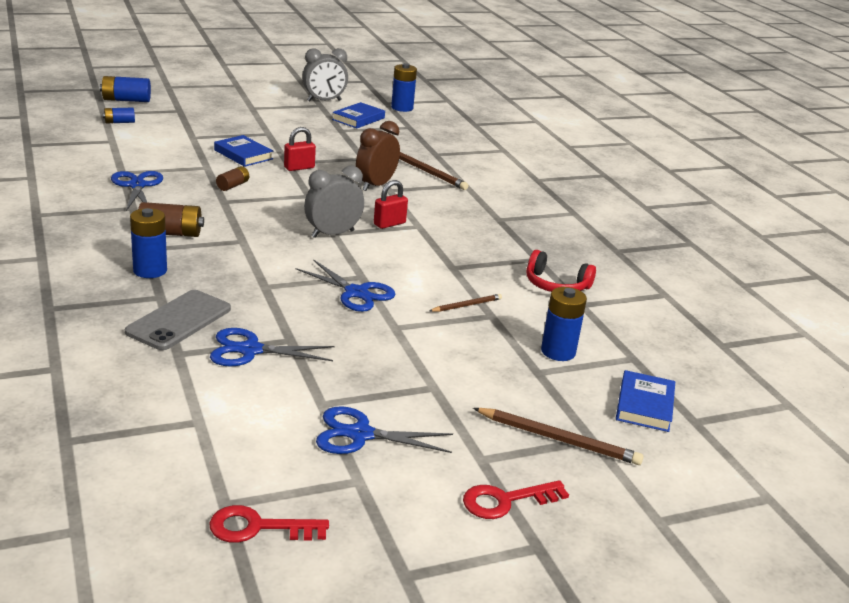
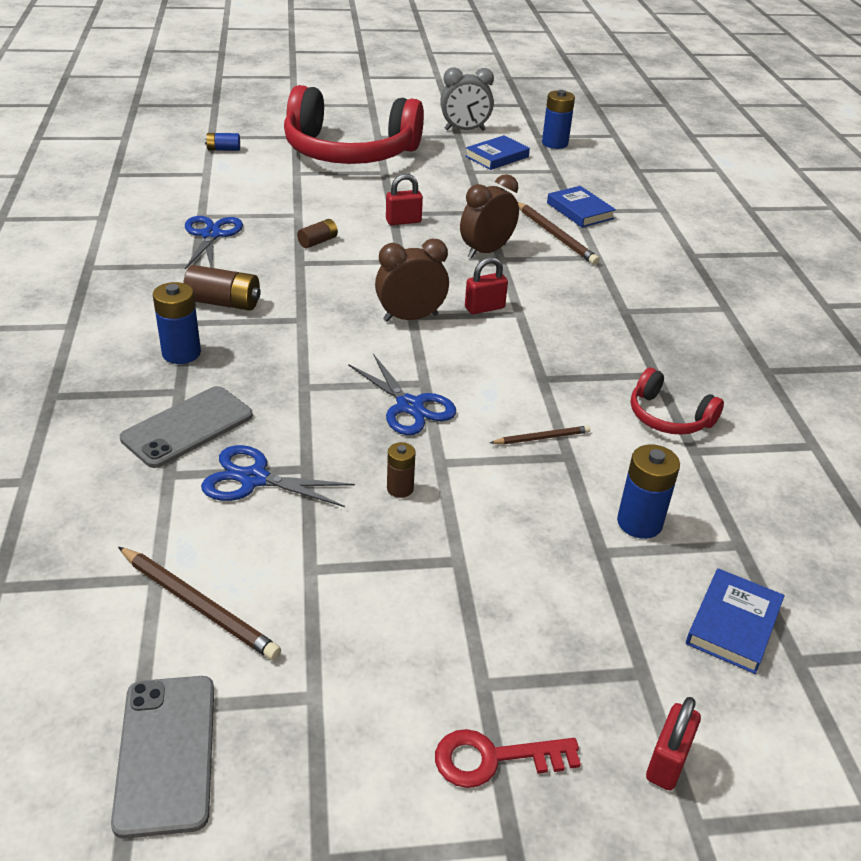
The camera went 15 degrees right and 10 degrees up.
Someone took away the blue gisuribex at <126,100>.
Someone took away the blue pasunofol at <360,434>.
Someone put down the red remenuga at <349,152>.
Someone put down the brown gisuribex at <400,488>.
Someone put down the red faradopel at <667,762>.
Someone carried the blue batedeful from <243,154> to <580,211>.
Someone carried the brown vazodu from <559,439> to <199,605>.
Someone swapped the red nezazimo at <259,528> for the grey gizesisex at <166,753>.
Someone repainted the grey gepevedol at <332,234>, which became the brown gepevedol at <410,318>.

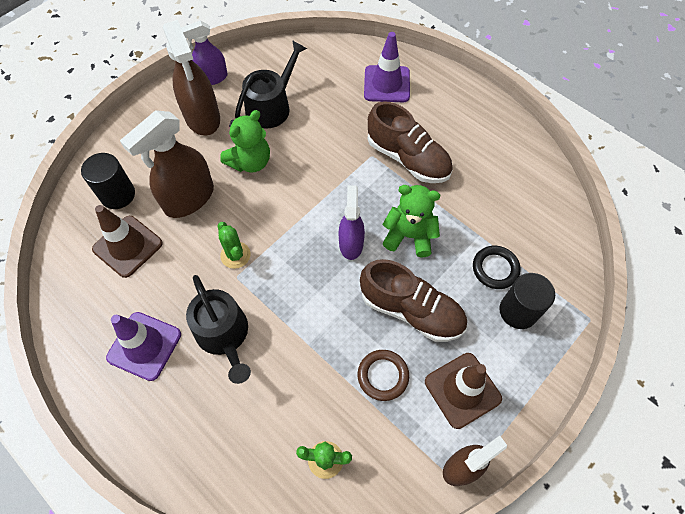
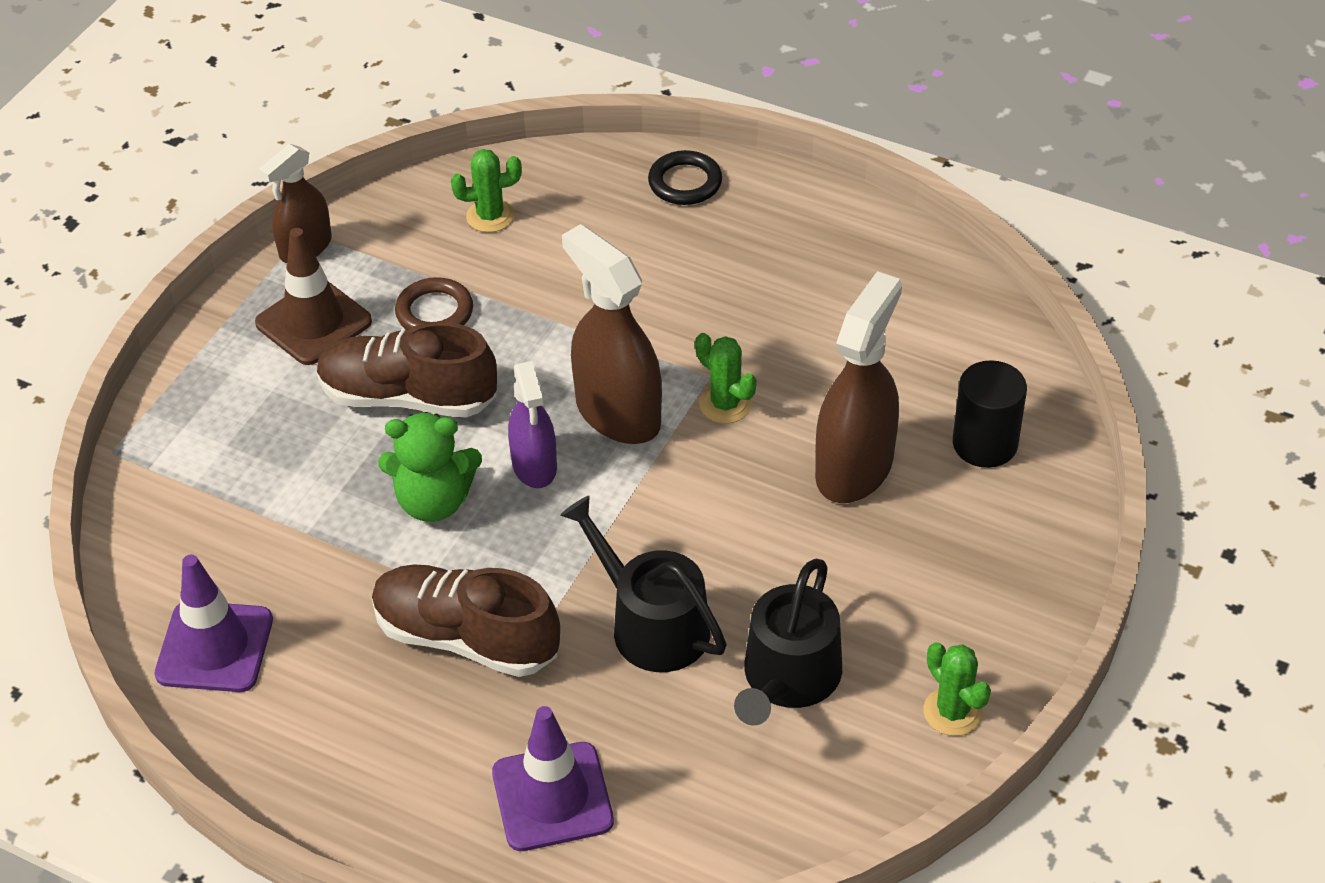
The camera went 165 degrees right and 15 degrees down.
Someone took away the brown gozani at <128,246>.
Someone took away the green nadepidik at <250,162>.
Someone took away the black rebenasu at <518,311>.
Someone carried the purple gozani from <144,346> to <214,647>.
Someone carried the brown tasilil from <202,117> to <617,413>.
Someone carried the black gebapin from <224,335> to <651,624>.
Someone carried the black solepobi from <495,269> to <685,182>.
Someone swapped the purple tasilil at <212,78> for the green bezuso at <952,712>.

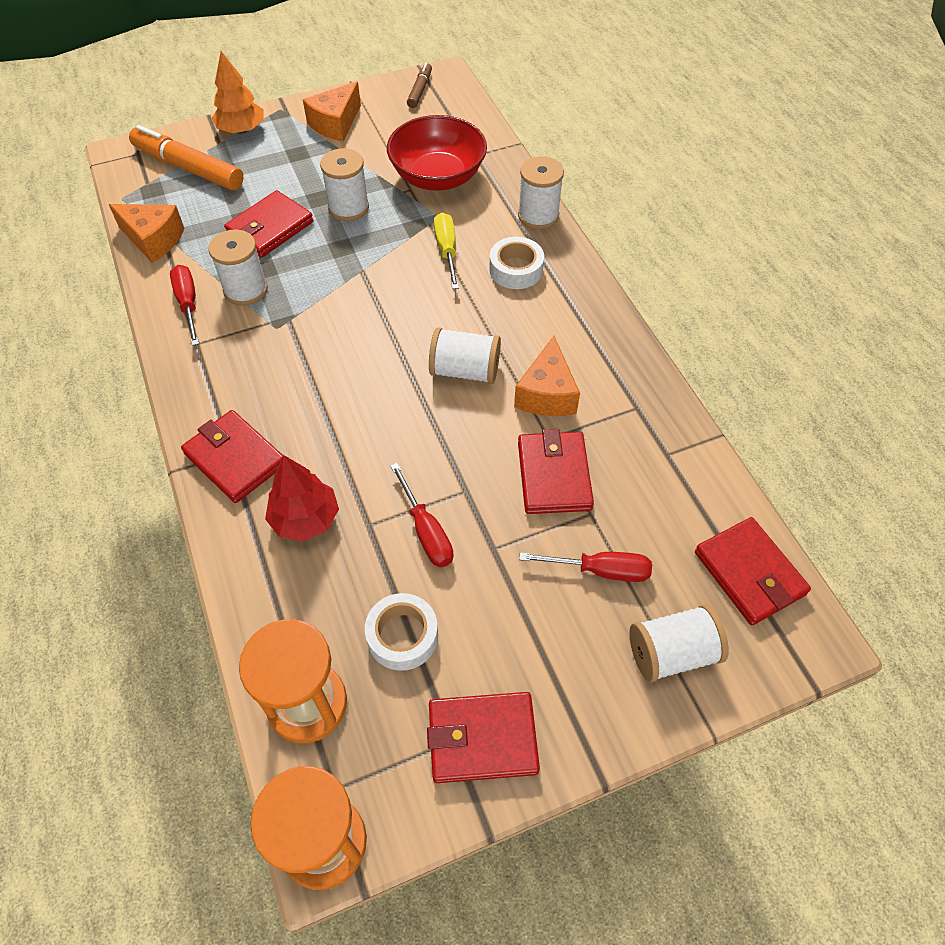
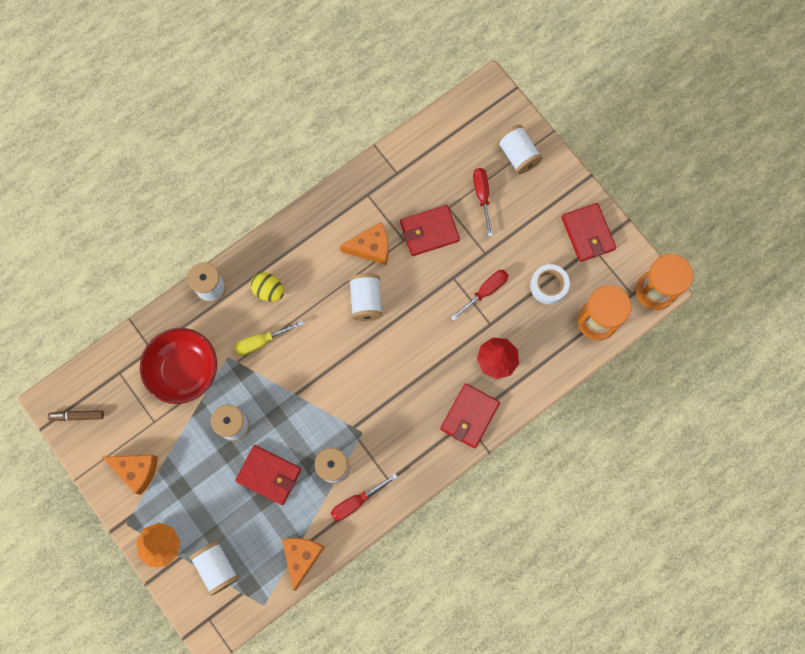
The camera went 105 degrees left and 20 degrees up.
Someone took away the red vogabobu at <749,573>.
Someone swapped the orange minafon at <189,168> for the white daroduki at <217,567>.
Someone swapped the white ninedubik at <516,269> for the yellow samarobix at <269,290>.

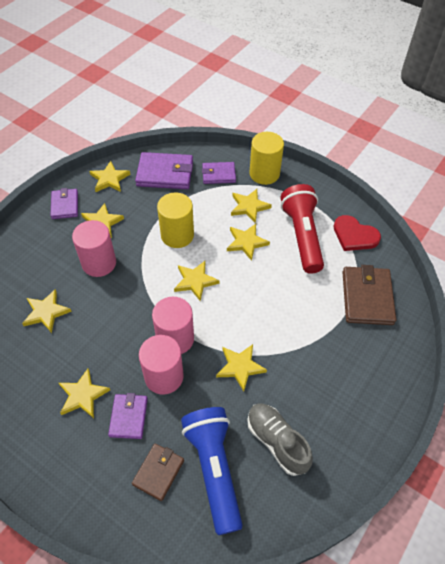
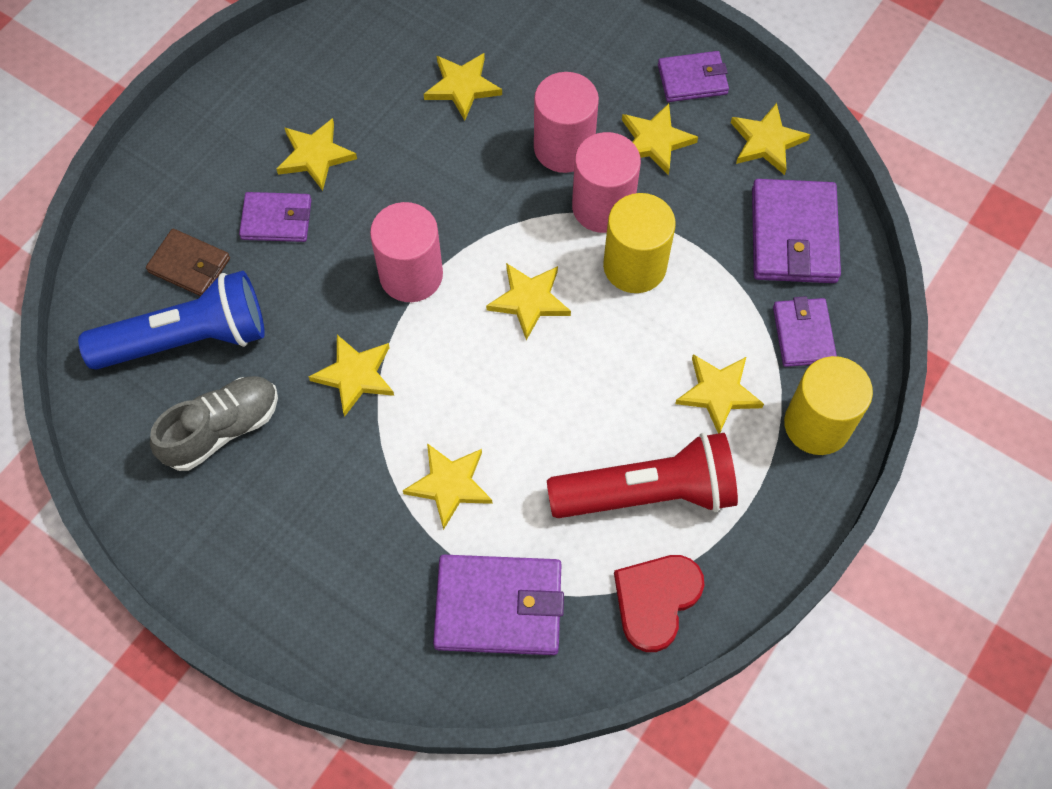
The camera went 90 degrees right and 10 degrees up.
Someone carried the pink rebenasu from <164,376> to <602,207>.
Someone carried the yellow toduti from <246,242> to <449,485>.
Someone repainted the brown vogabobu at <367,297>, which became the purple vogabobu at <498,607>.

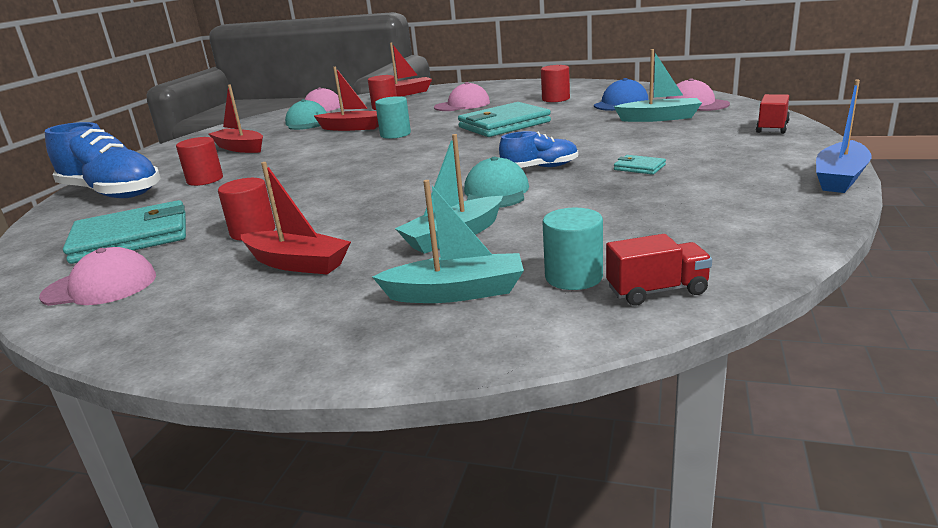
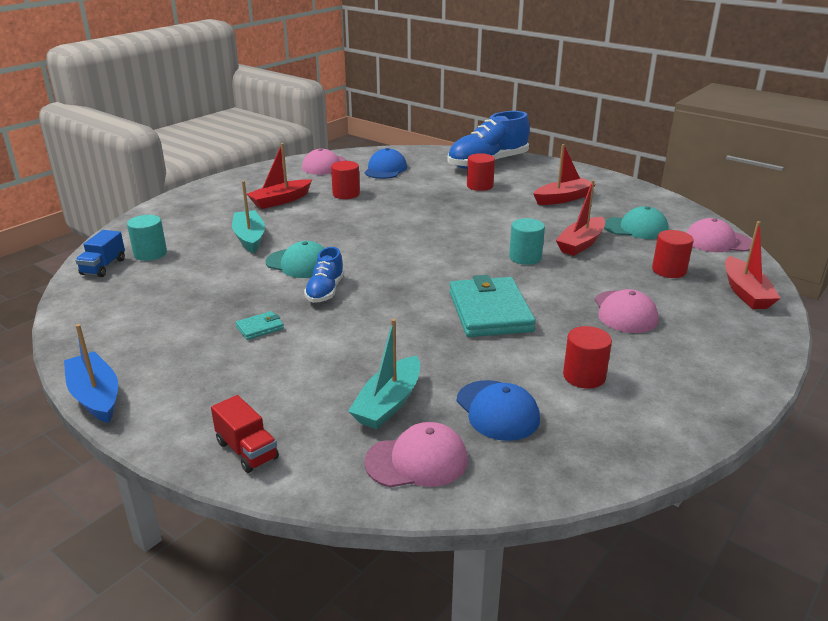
The camera went 110 degrees right and 5 degrees up.
Someone took away the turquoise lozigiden at <456,292>.
Someone swapped the turquoise vogabobu at <131,238> for the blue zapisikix at <385,169>.
Someone repainted the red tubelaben at <657,291>, which became the blue tubelaben at <103,267>.

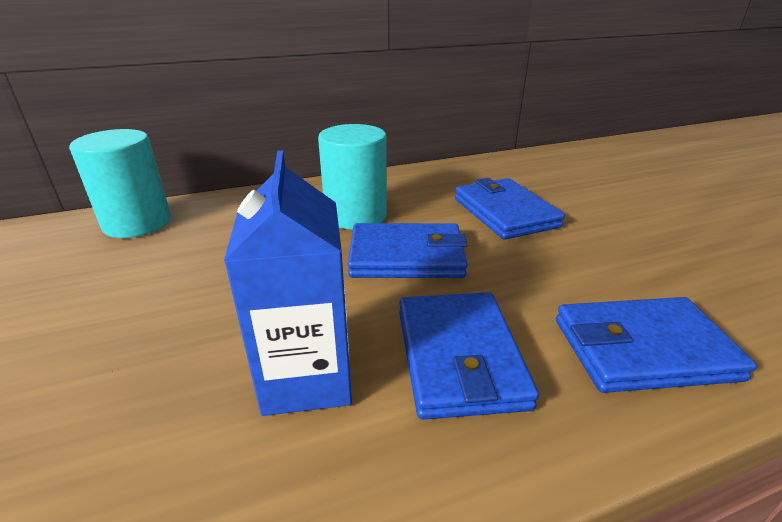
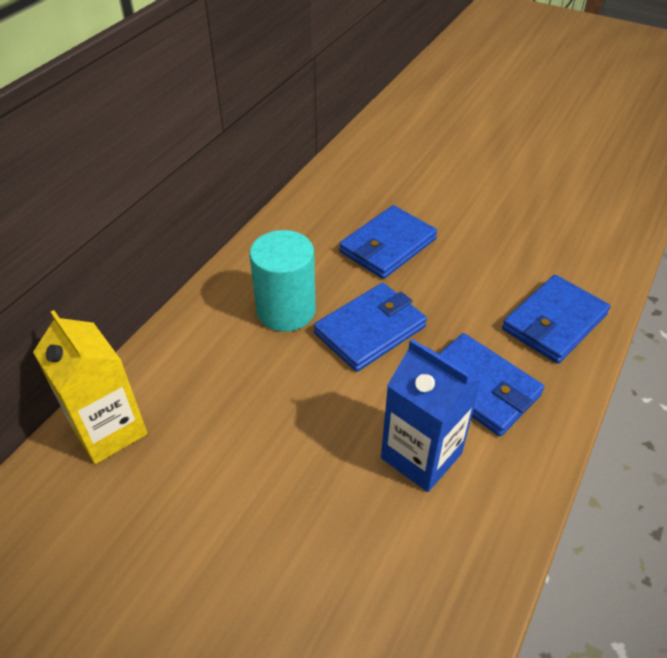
The camera went 40 degrees left and 15 degrees up.
Someone swapped the turquoise rebenasu at <137,223> for the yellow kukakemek at <109,430>.
Someone rotated the blue vogabobu at <505,212> by 75 degrees counterclockwise.

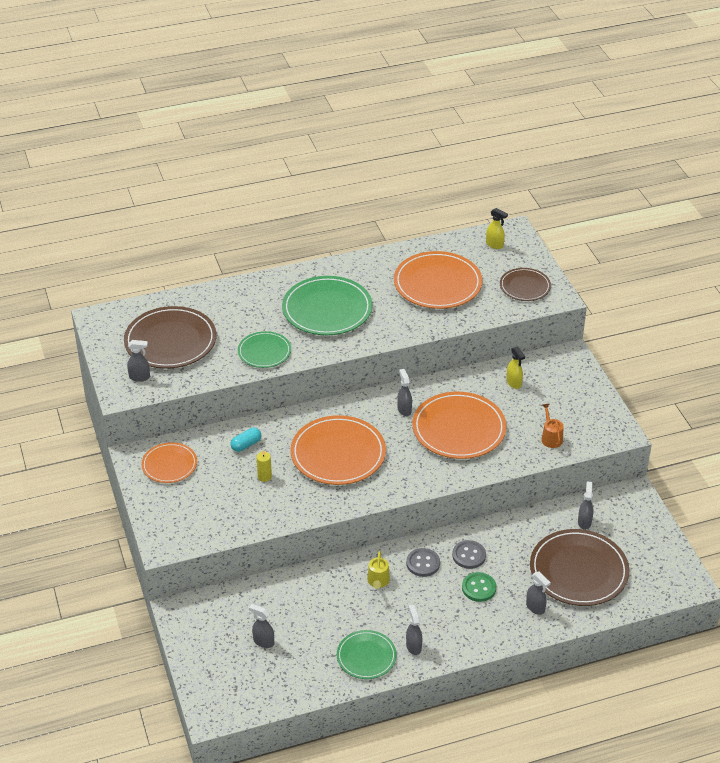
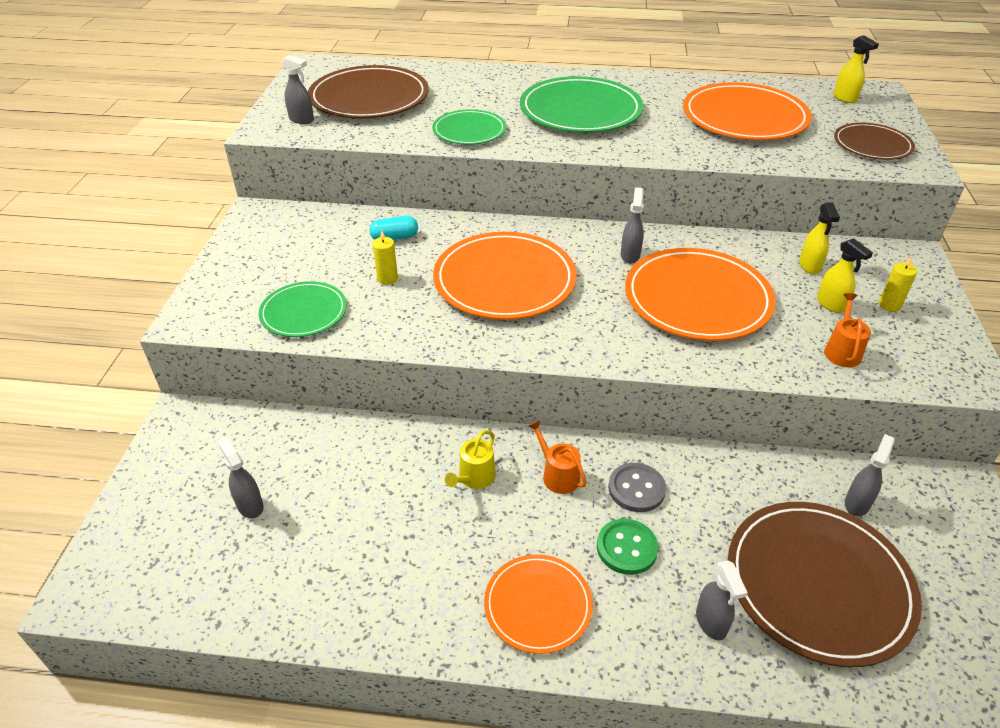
The camera went 25 degrees right and 0 degrees up.
Someone took away the grey tasilil at <413,646>.
Someone put down the yellow tasilil at <831,304>.
Someone put down the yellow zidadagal at <889,305>.
Someone carried the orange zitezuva from <169,465> to <538,605>.
Someone carried the green zitezuva from <366,656> to <303,312>.
Someone swapped the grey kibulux at <423,563> for the orange gebapin at <557,475>.

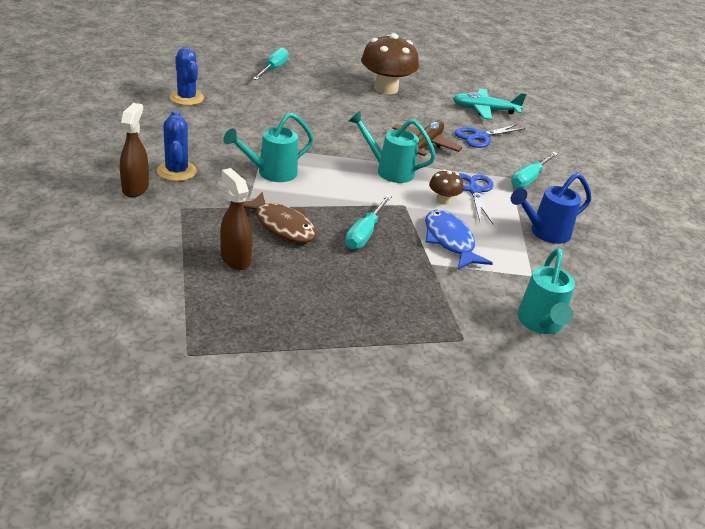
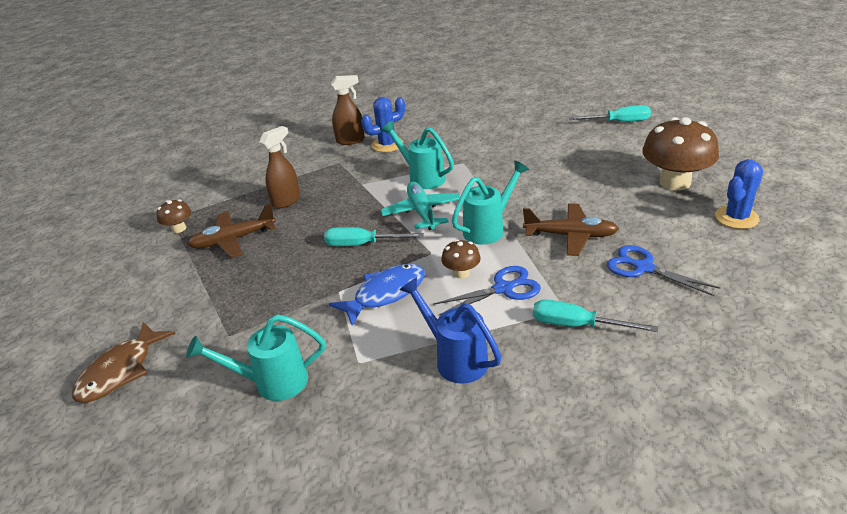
The camera went 80 degrees right and 0 degrees up.
Someone put down the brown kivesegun at <179,228>.
Someone put down the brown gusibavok at <233,240>.
Someone carried the blue bezuso from <186,98> to <736,217>.
Someone carried the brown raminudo from <282,226> to <121,371>.
Someone carried the turquoise gusibavok from <484,110> to <422,212>.
Someone rotated the turquoise gebapin at <388,170> by 45 degrees clockwise.

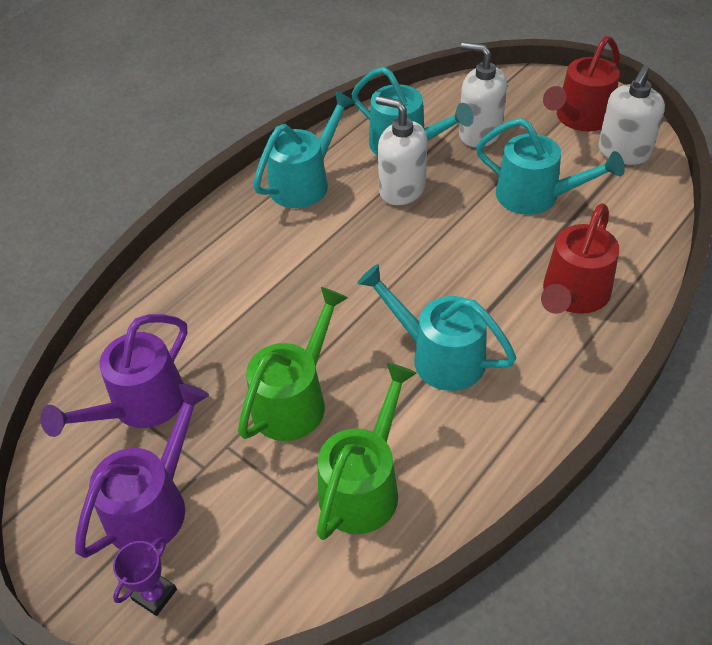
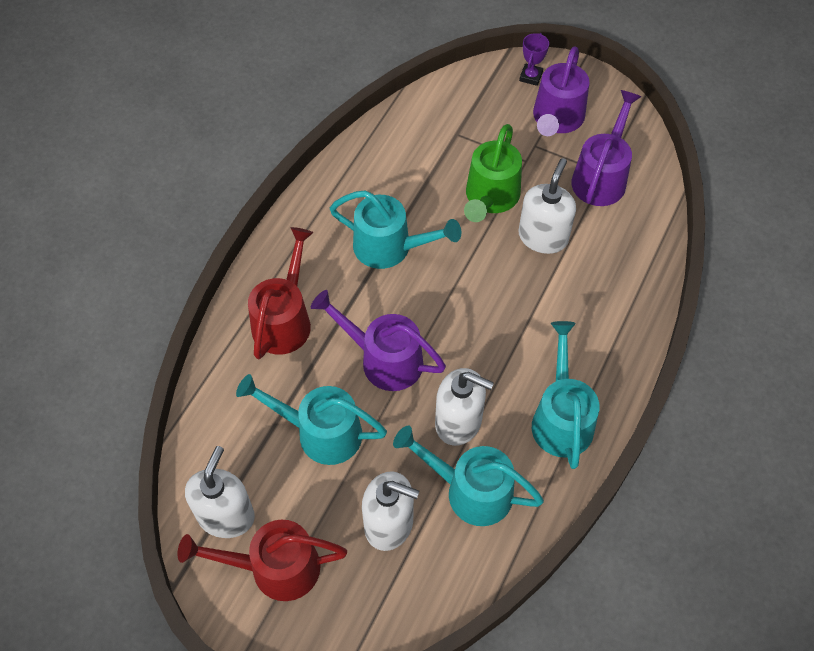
The camera went 165 degrees right and 10 degrees up.
Someone took away the green gebapin at <364,484>.
Someone put down the purple gebapin at <383,359>.
Someone put down the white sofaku at <543,237>.
Someone rotated the turquoise gebapin at <305,182> by 150 degrees clockwise.
Someone rotated the red gebapin at <579,119> by 120 degrees counterclockwise.

